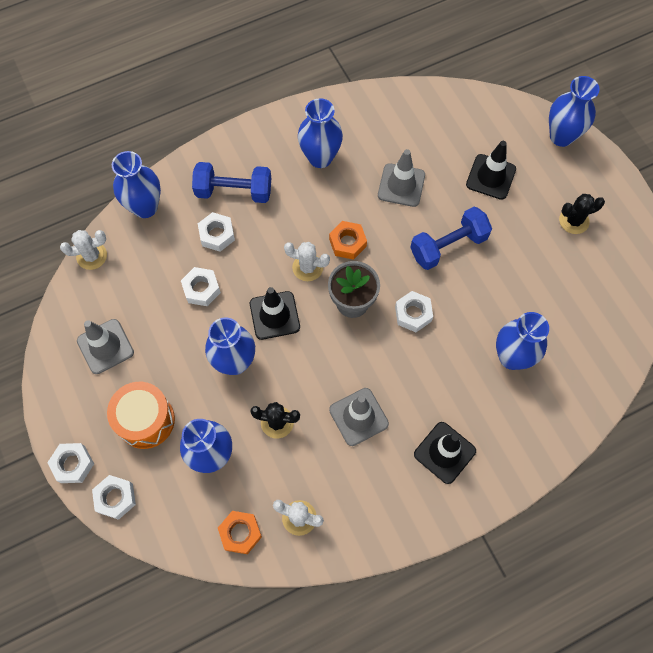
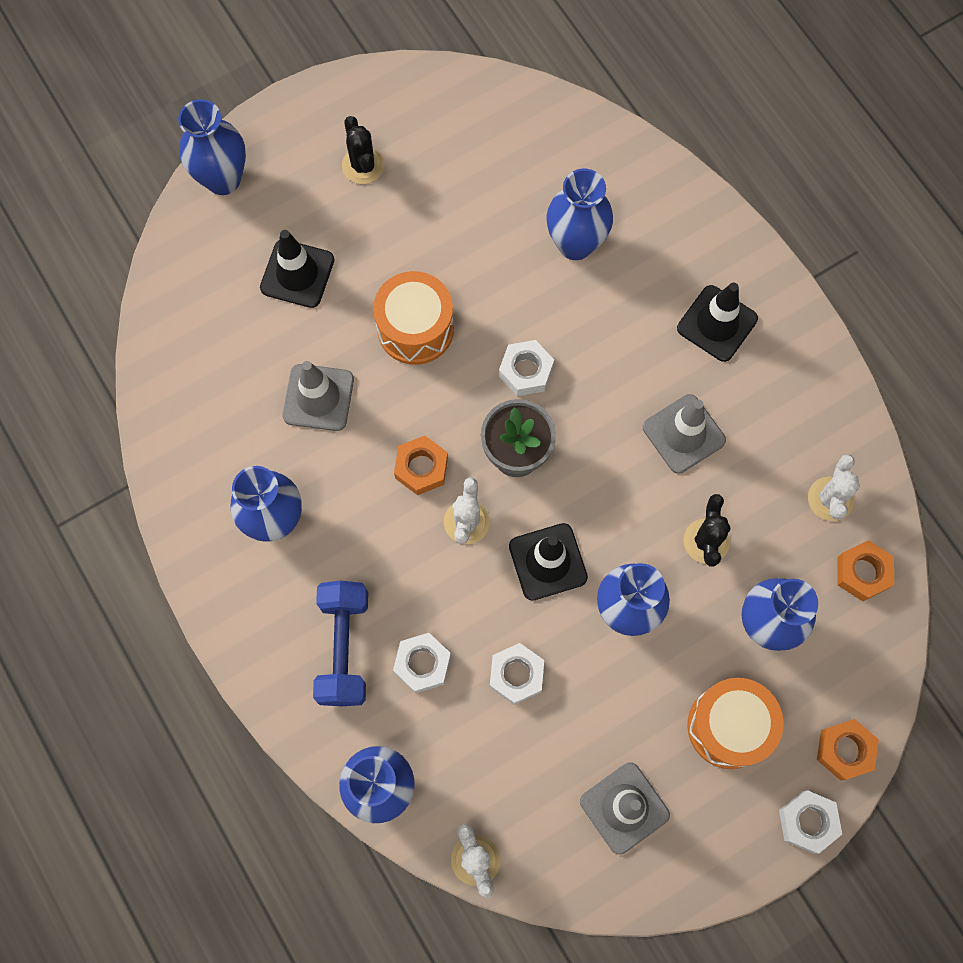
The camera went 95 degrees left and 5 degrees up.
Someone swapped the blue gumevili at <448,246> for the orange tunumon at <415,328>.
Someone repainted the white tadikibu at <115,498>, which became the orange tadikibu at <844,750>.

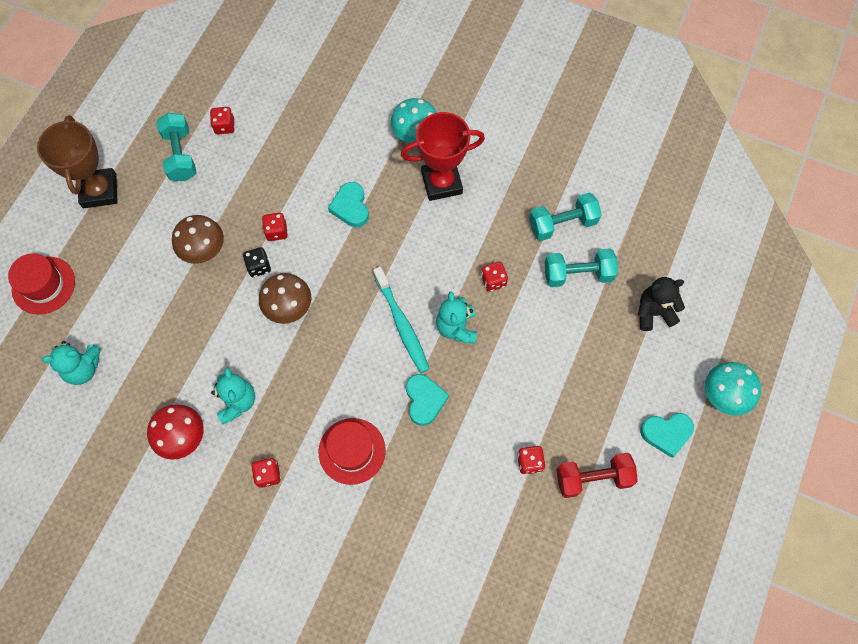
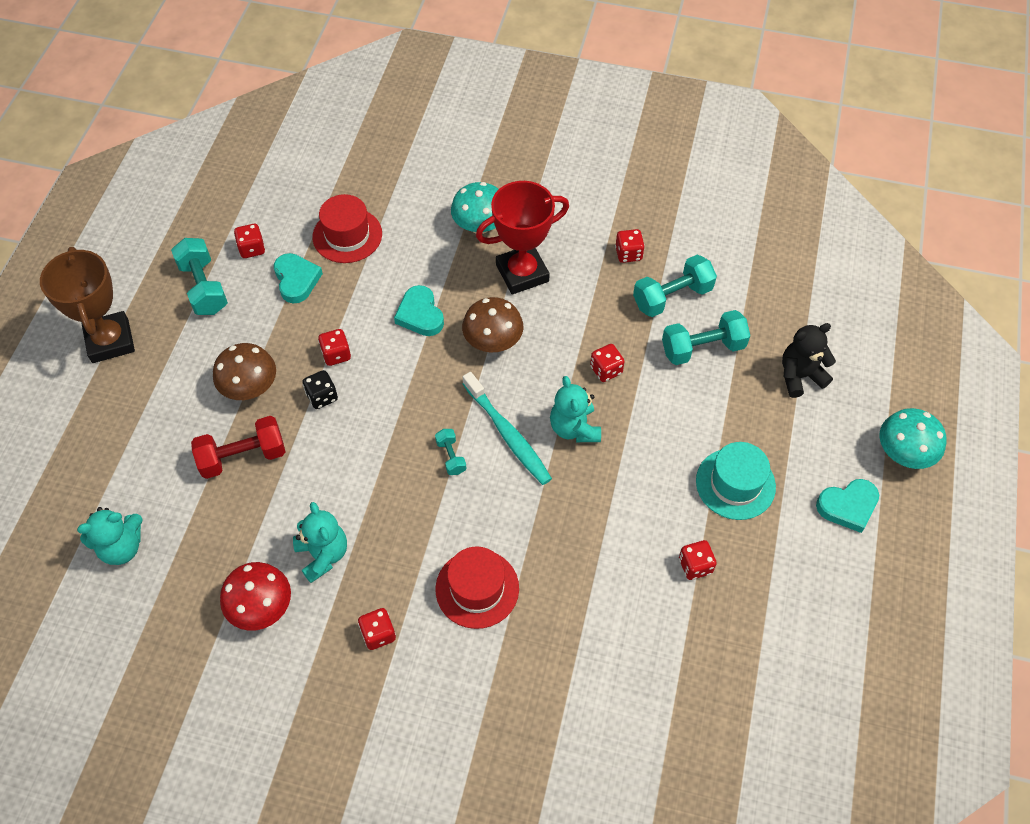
The camera went 10 degrees left and 10 degrees down.
Someone put down the turquoise gumevili at <451,456>.
Someone put down the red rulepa at <628,254>.
Someone put down the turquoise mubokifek at <735,484>.
Someone carried the red mubokifek from <43,285> to <347,235>.
Someone carried the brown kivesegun from <288,307> to <493,341>.
Someone carried the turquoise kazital from <424,400> to <296,280>.
Someone carried the red gumevili from <593,478> to <243,457>.

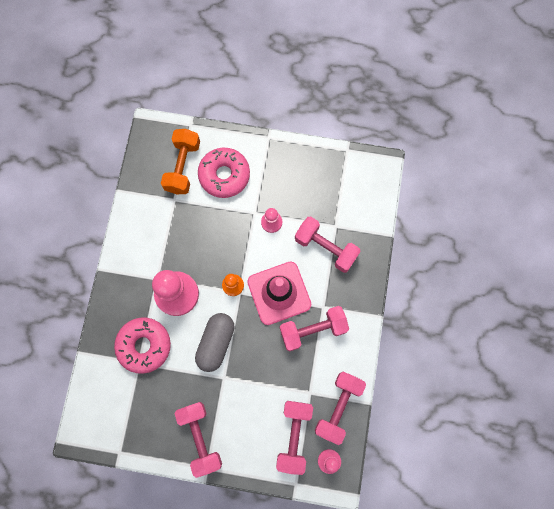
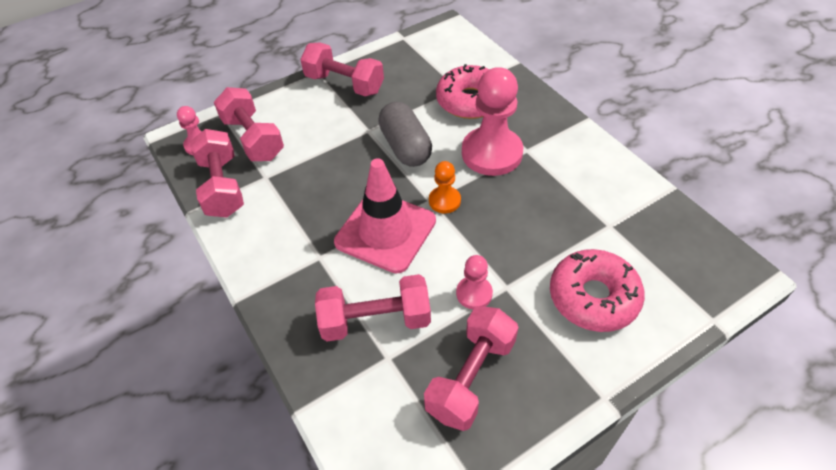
The camera went 140 degrees right and 25 degrees down.
Someone took away the orange gumevili at <183,167>.
Someone carried the pink gumevili from <313,330> to <471,377>.

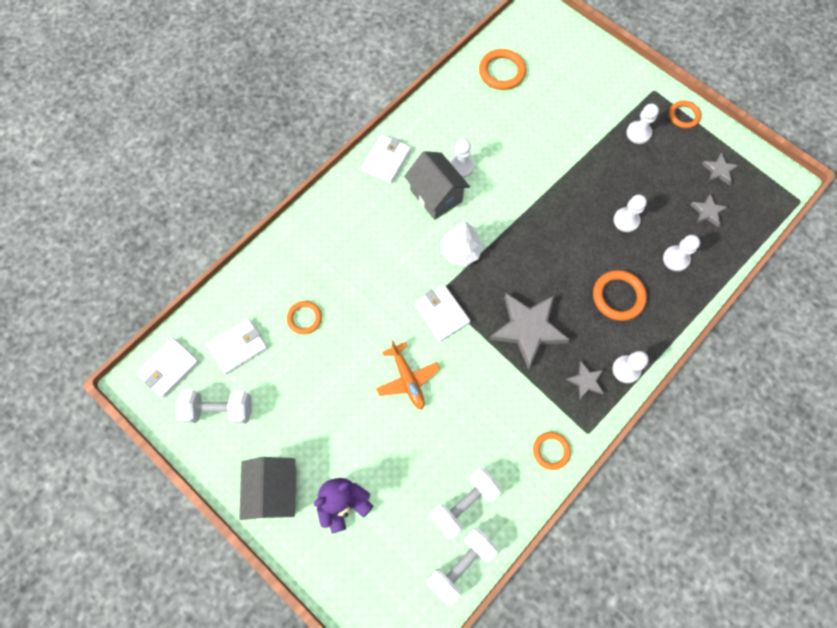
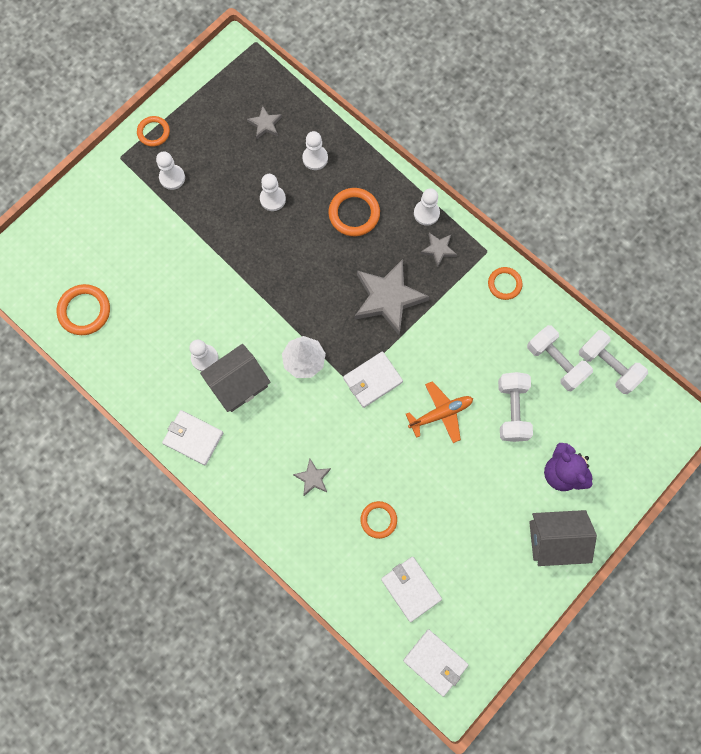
The camera went 90 degrees left and 5 degrees up.
Someone carried the white gumevili from <219,410> to <512,410>.
Someone carried the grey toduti from <718,171> to <313,478>.

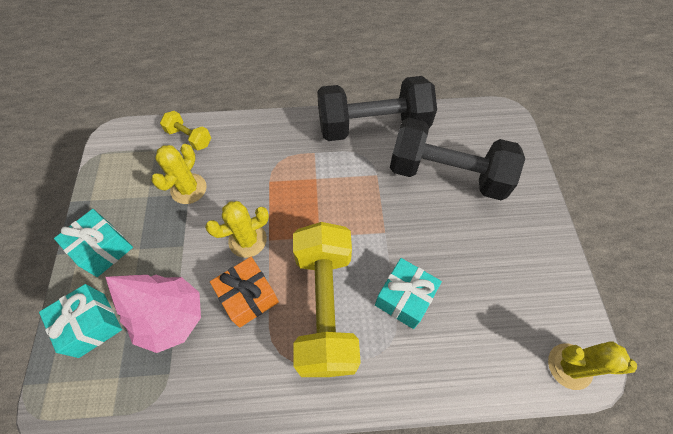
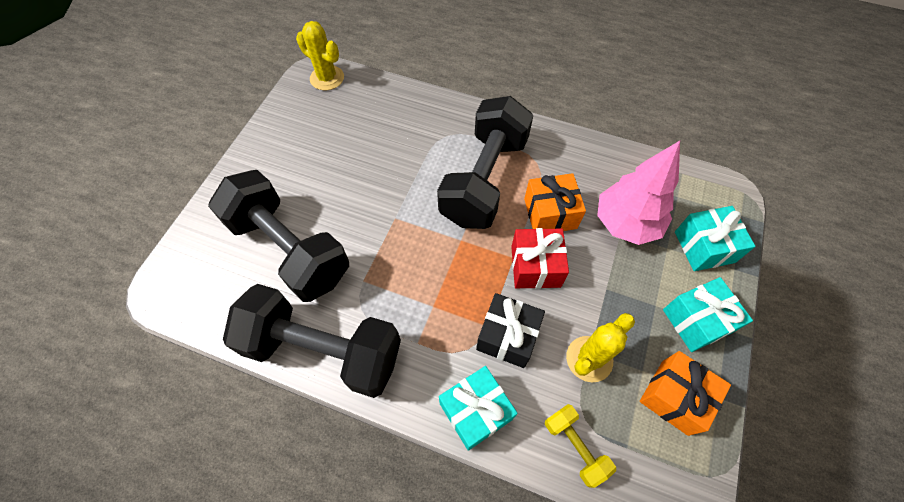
The camera went 155 degrees left and 0 degrees up.
Someone put down the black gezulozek at <507,336>.
Someone put down the orange gezulozek at <674,397>.
Someone carried the turquoise gezulozek from <404,298> to <475,411>.
Someone swapped the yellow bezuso at <247,240> for the red gezulozek at <535,266>.
Someone repainted the yellow gumevili at <325,307>, which became the black gumevili at <484,179>.

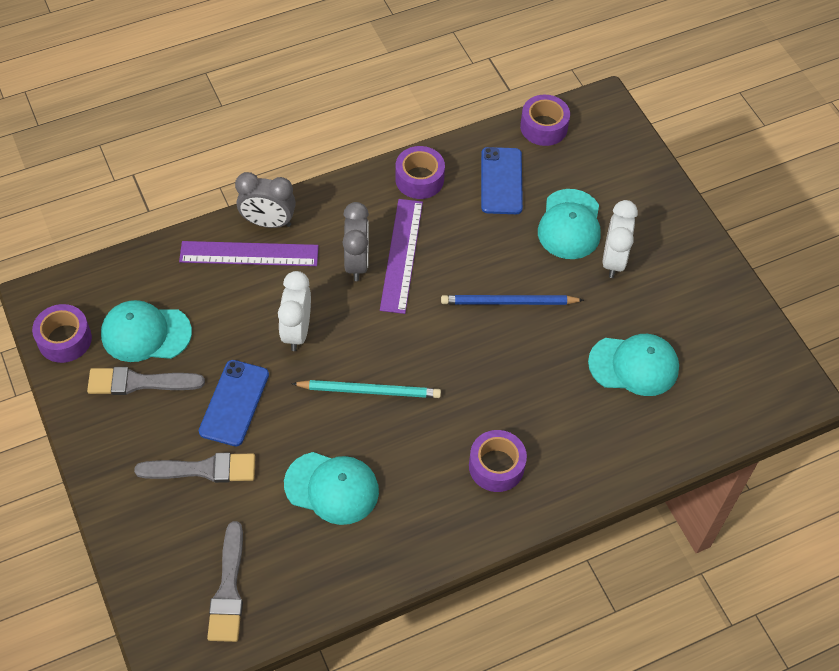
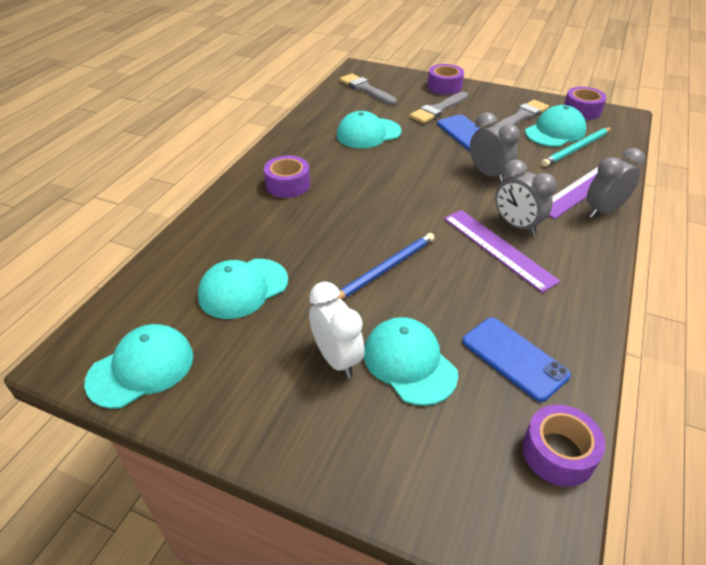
The camera went 140 degrees right and 15 degrees down.
Someone put down the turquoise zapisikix at <141,368>.
Someone carried the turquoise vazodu from <369,391> to <576,149>.
Someone carried the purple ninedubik from <419,179> to <444,86>.
Someone repainted the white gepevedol at <297,331>, which became the grey gepevedol at <488,174>.

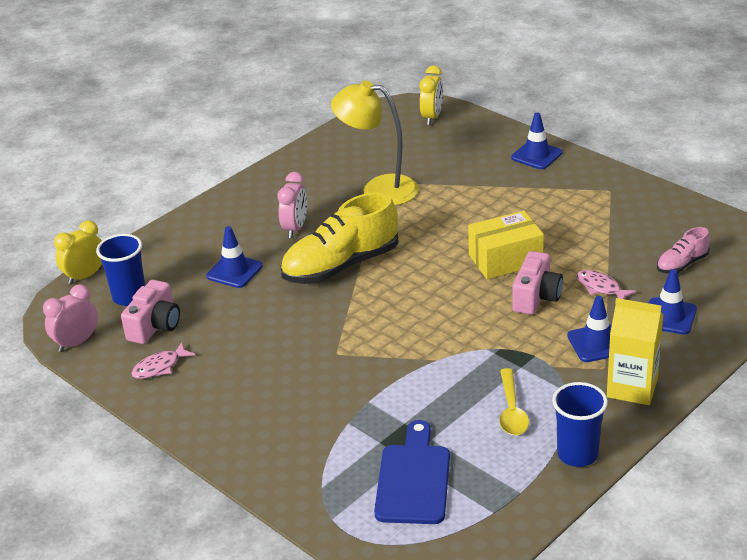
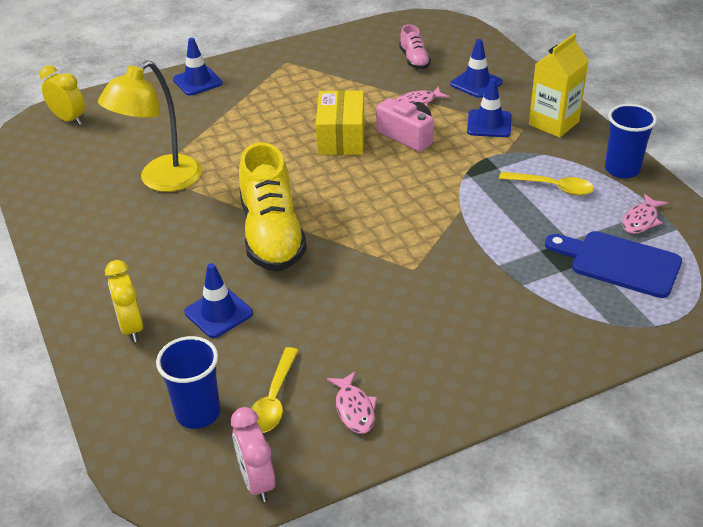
The camera went 70 degrees left and 5 degrees up.
Someone took away the pink gepevedol at <295,228>.
Someone put down the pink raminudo at <641,220>.
Someone carried the yellow gepevedol from <85,276> to <131,327>.
Someone swapped the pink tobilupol at <155,326> for the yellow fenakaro at <274,399>.

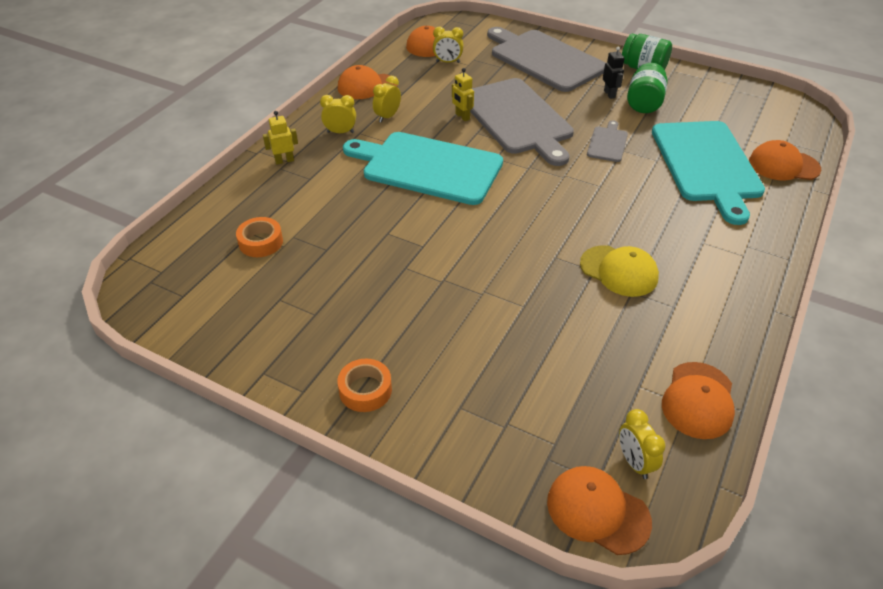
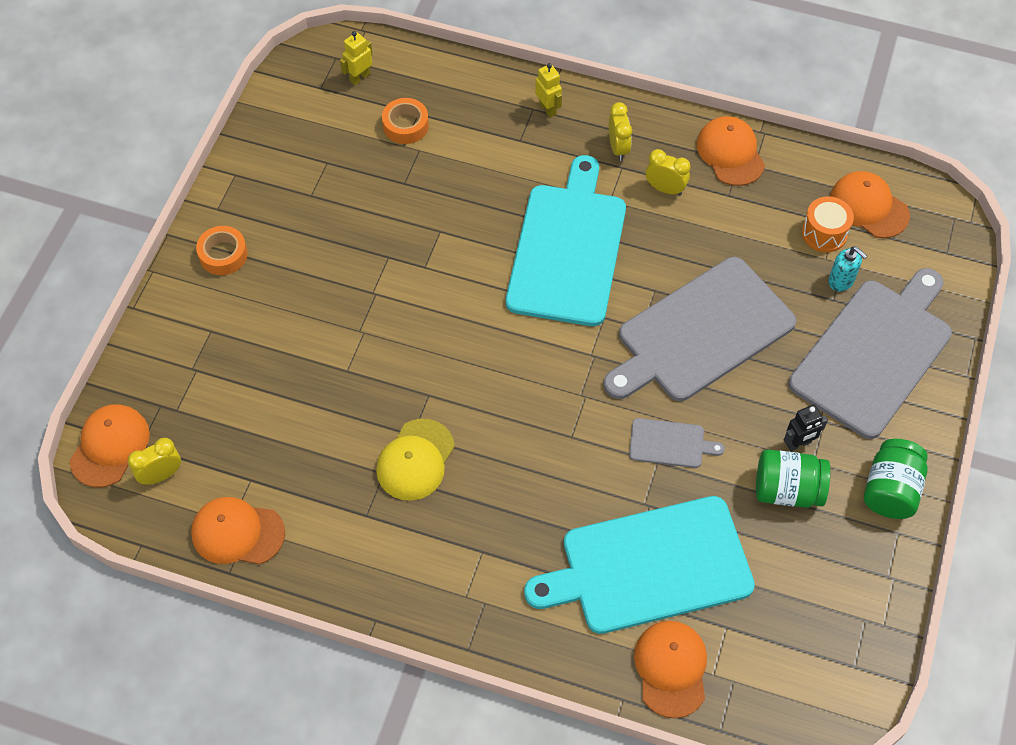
The camera went 80 degrees right and 15 degrees up.
Someone put down the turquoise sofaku at <841,281>.
Someone carried the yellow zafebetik from <462,117> to <359,77>.
Someone swapped the yellow gepevedol at <448,62> for the orange tunumon at <824,233>.

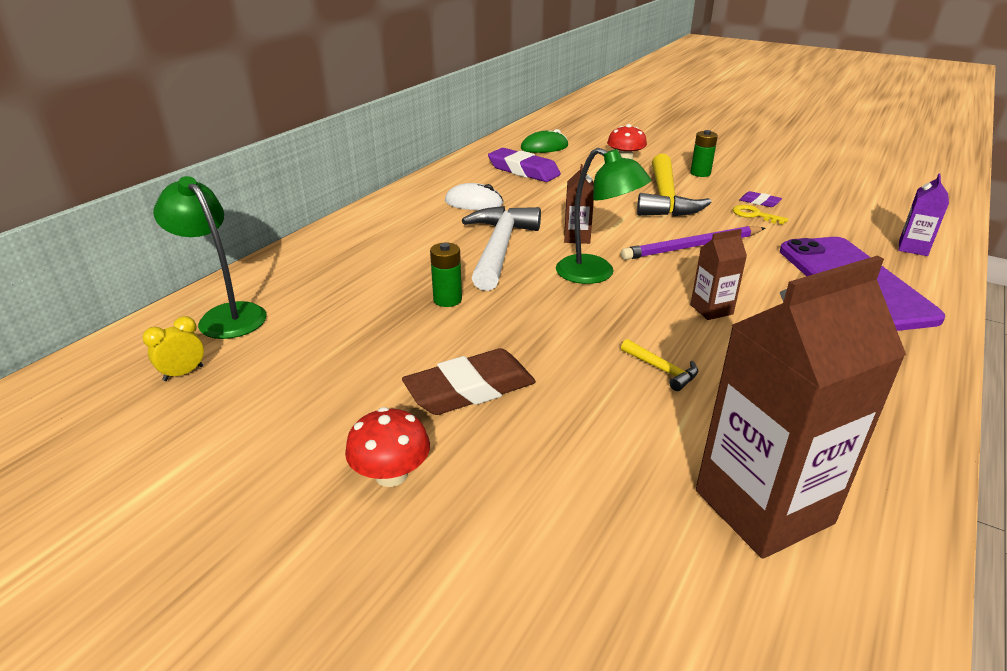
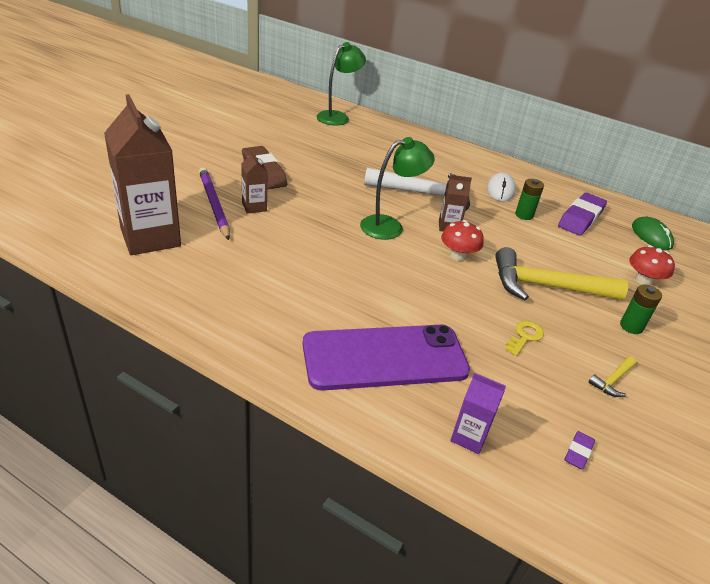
The camera went 85 degrees right and 5 degrees up.
Someone took away the yellow gepevedol at <183,373>.
Someone carried the red kivesegun from <391,474> to <458,255>.
Someone carried the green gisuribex from <447,300> to <524,215>.
Someone carried the purple vazodu from <692,247> to <214,205>.
Someone carried the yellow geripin from <662,370> to <612,380>.
Someone carried the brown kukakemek from <711,309> to <254,207>.
Someone carried the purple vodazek from <759,202> to <578,452>.
Someone rotated the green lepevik at <596,274> by 150 degrees counterclockwise.

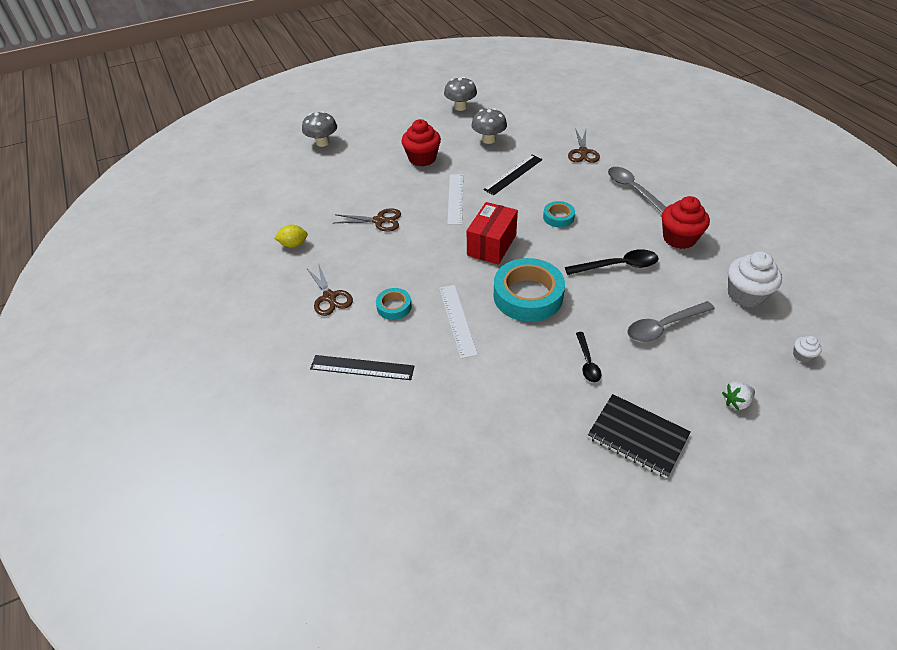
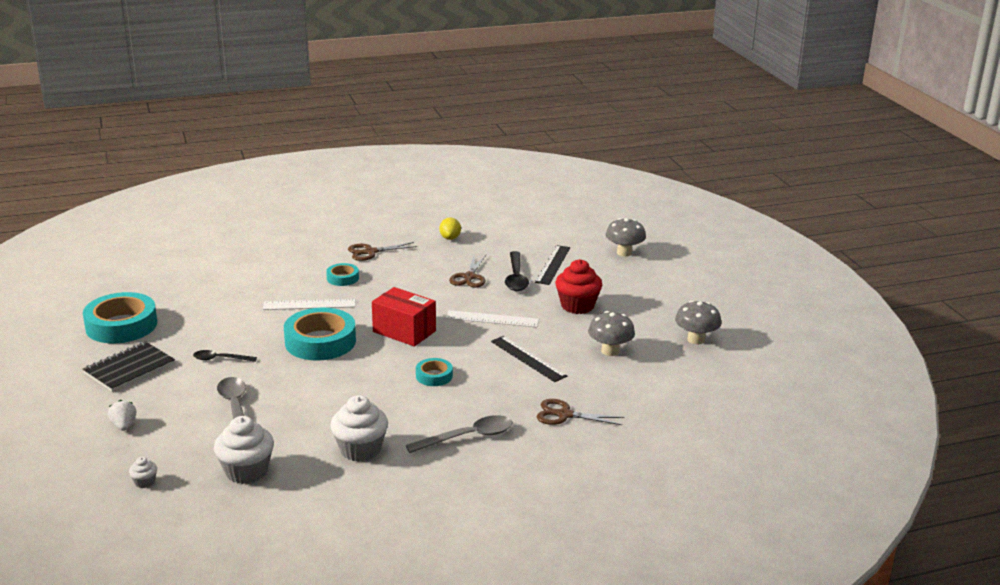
The camera went 95 degrees right and 20 degrees down.
Someone put down the turquoise ninedubik at <121,325>.
Someone carried the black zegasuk from <362,368> to <552,264>.
Someone carried the black fenakaro from <617,266> to <516,277>.
Someone repainted the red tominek at <679,238>, which became the white tominek at <360,449>.

